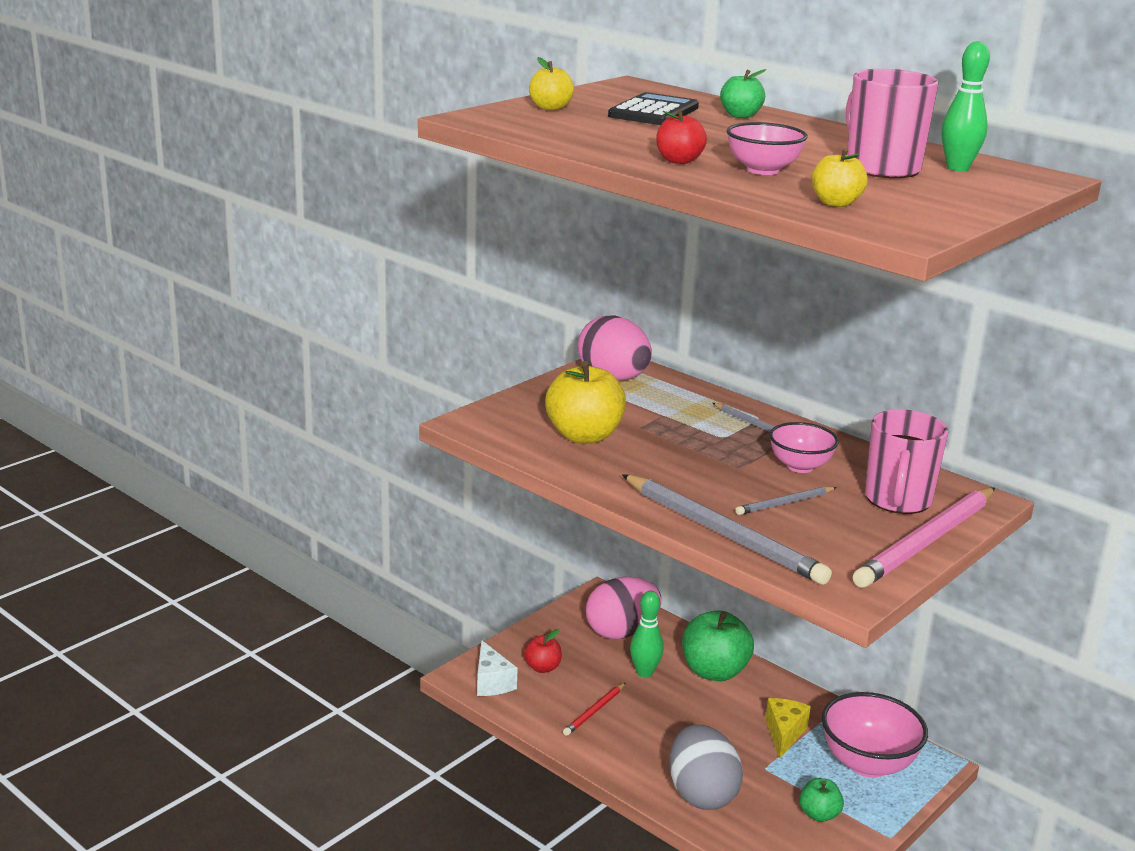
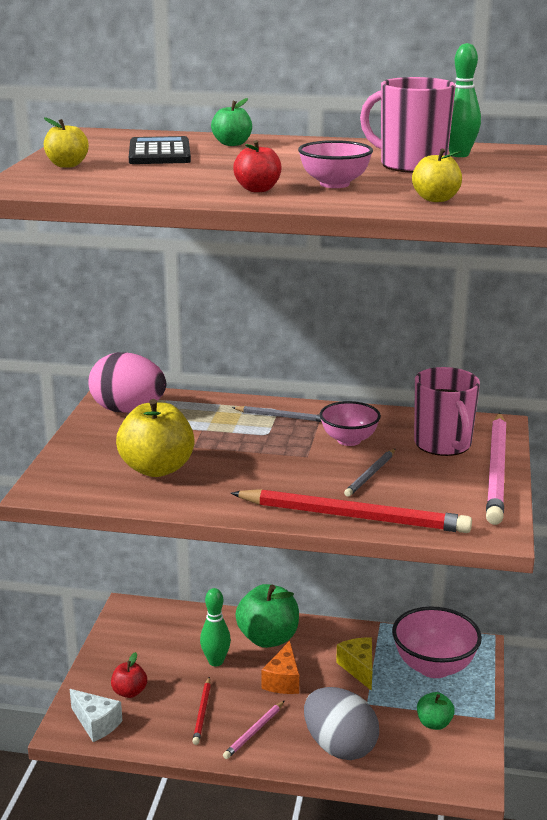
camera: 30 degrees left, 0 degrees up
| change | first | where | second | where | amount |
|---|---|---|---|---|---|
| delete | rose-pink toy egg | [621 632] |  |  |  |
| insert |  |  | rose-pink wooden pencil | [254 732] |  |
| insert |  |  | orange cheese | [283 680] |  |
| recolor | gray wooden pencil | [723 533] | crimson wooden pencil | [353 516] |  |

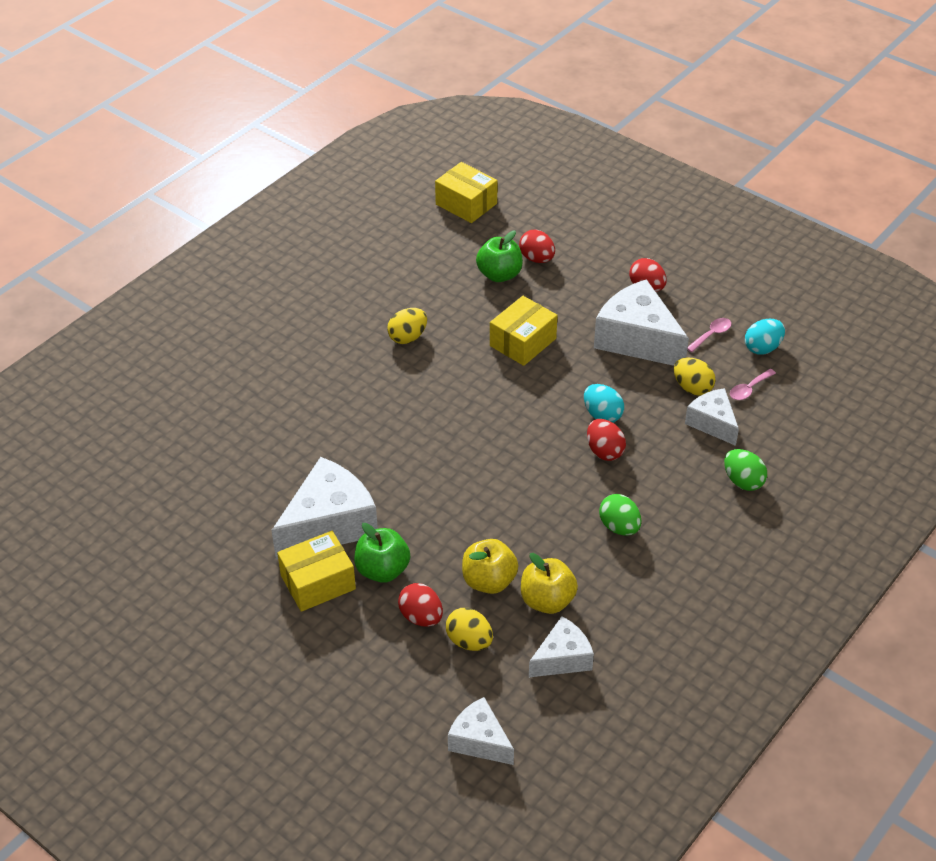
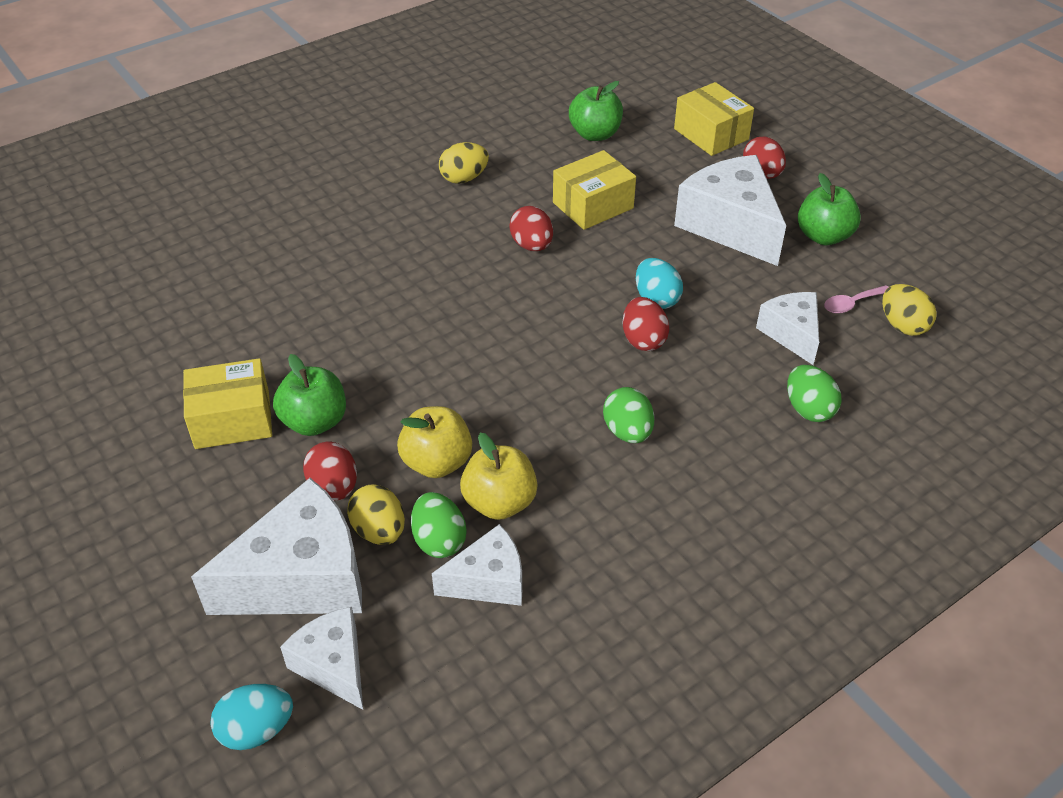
camera: 15 degrees right, 0 degrees up
| change | first | where | second | where | amount |
|---|---|---|---|---|---|
| insert |  |  | leaf-green toy egg | [439 540] |  |
| move | snow-white cheese | [329 524] |  | [302 578] |  |
| move | golden box | [466 204] |  | [711 134] |  |
| move | crimson toy egg | [537 259] |  | [532 245] |  |
| move | golden toy egg | [692 388] |  | [903 325] |  |
| move | aqua toy egg | [762 348] |  | [256 730] |  |
| replace | rose-pink teaspoon | [711 335] | leaf-green toy apple | [823 236] |  |

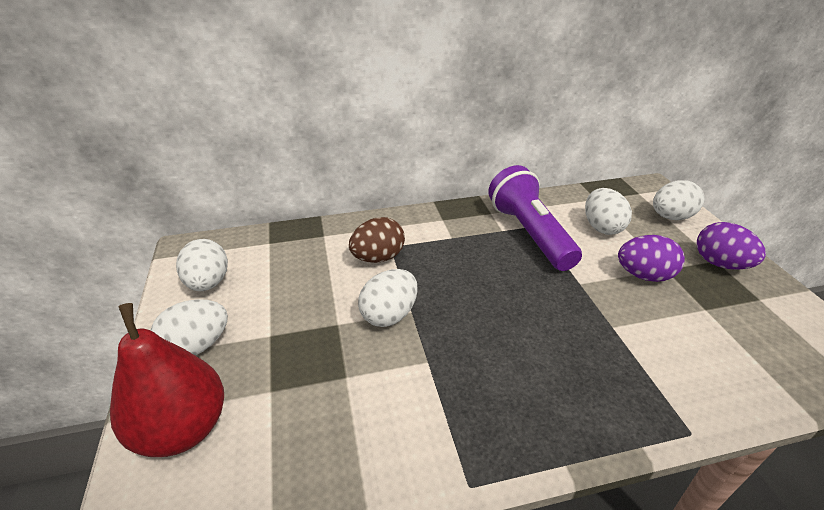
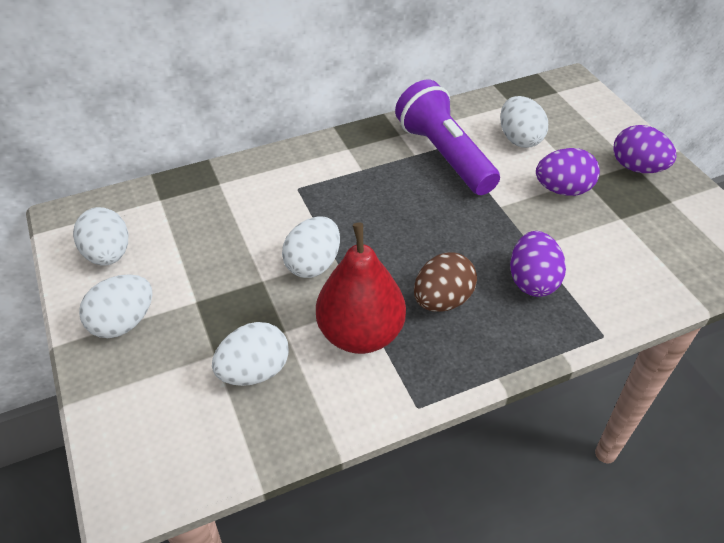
camera: 10 degrees left, 10 degrees up
| change | first | where | second | where | amount |
|---|---|---|---|---|---|
| insert |  |  | violet toy egg | [532 281] |  |
| move | crimson pear fruit | [182 429] |  | [360 334] |  |
| move | brown toy egg | [378 258] |  | [442 300] |  |
| move | snow-white toy egg | [671 217] |  | [254 371] |  |

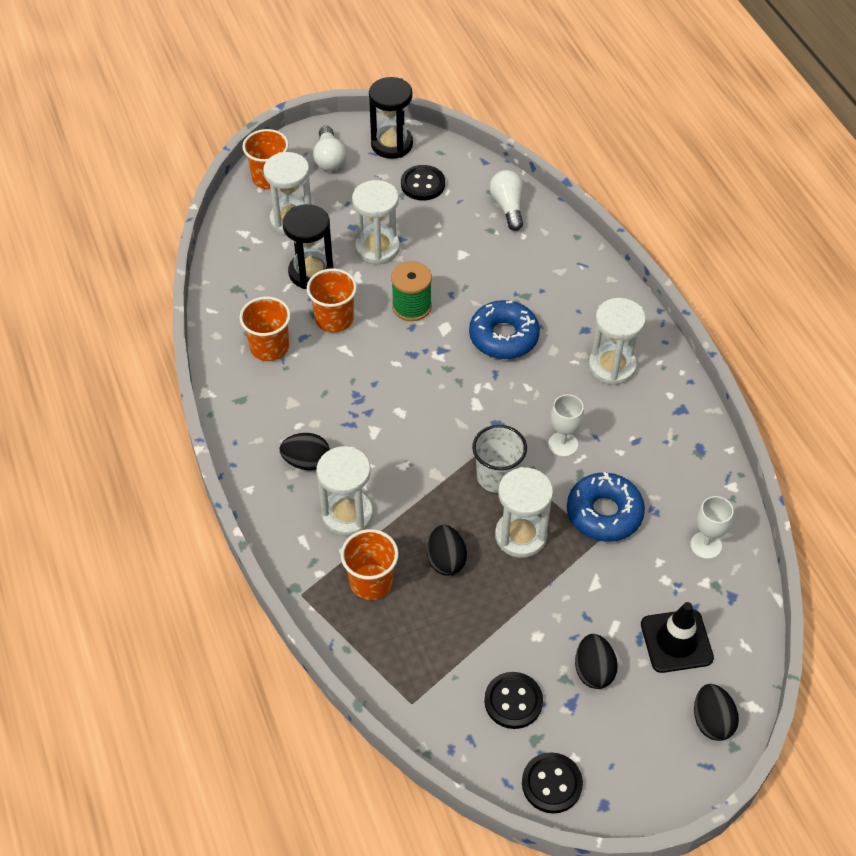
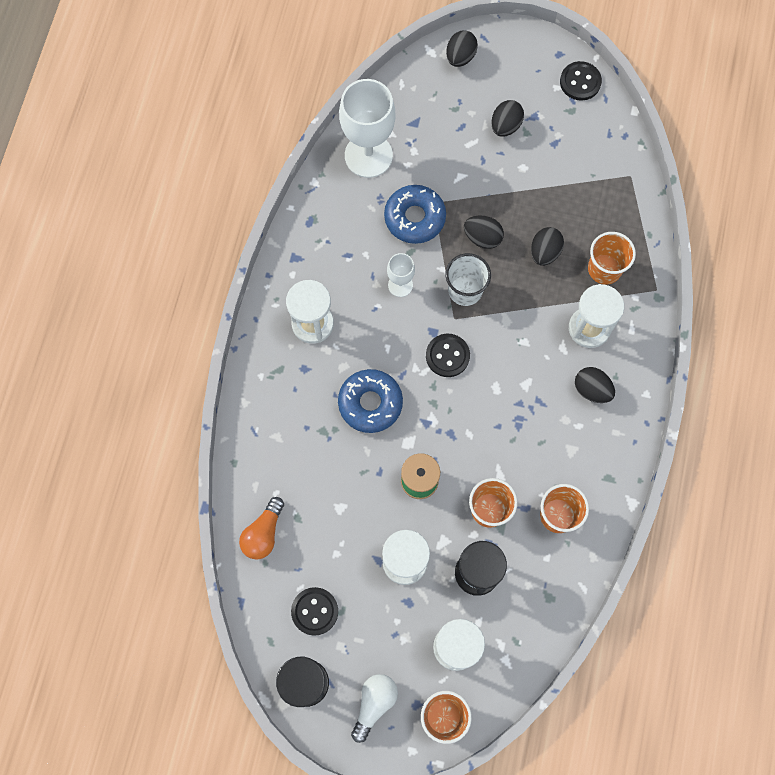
camera: 145 degrees left, 20 degrees up
| change | first | where | second | where | amount |
|---|---|---|---|---|---|
| delete | ebony traffic cone | [676 641] |  |  |  |
| move | ebony button | [513 701] |  | [447 356] |  |
| replace | snow-white sand timer | [520 536] | ebony toy egg | [482 238] |  |
| recolor | snow-white light bulb | [508 207] | orange light bulb | [263 533] |  |
| resize | snow-white goblet | [706 545] |  | [368 155] | x2.00 |

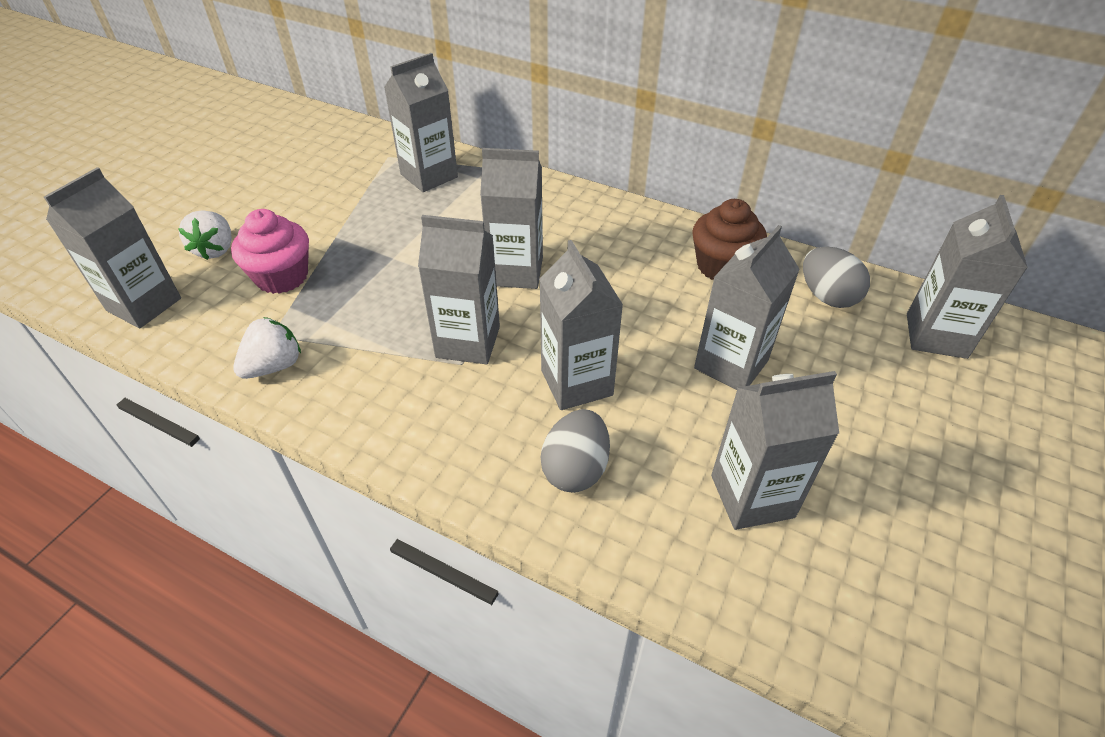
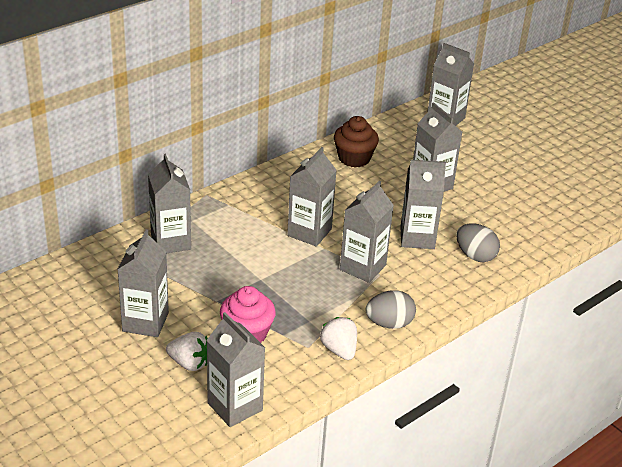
camera: 70 degrees left, 10 degrees down
| change | first | where | second | where | amount |
|---|---|---|---|---|---|
| move | gray carton | [752 496] |  | [145 322] |  |
| move | gray toy egg | [827 296] |  | [389 323] |  |

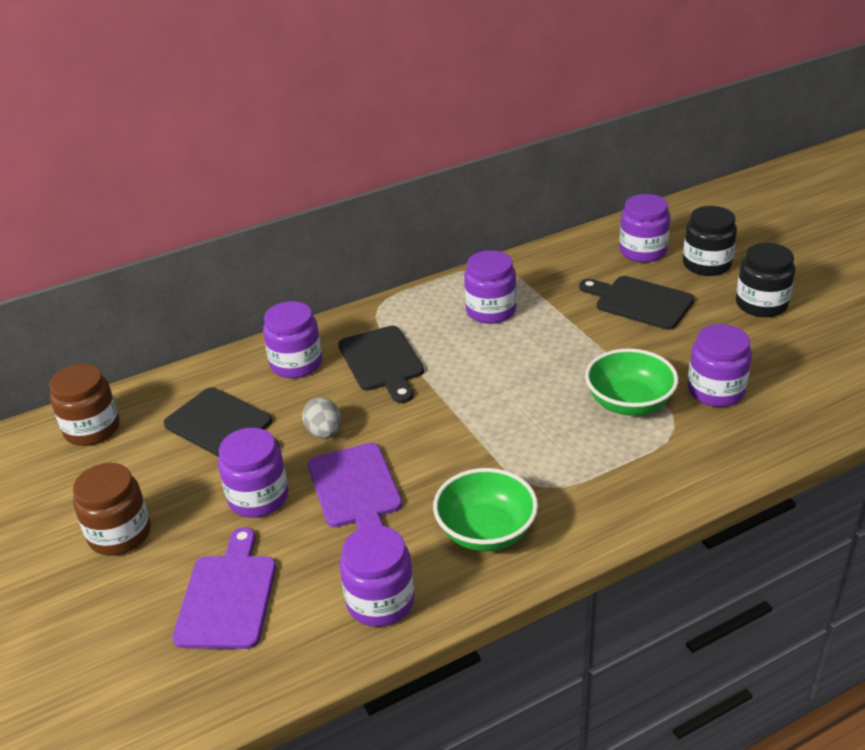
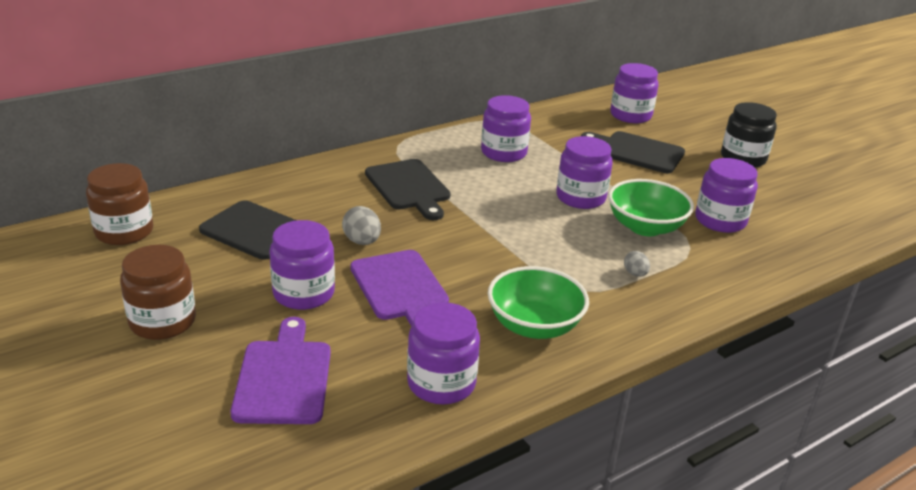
camera: 10 degrees left, 5 degrees down
| change | first | where | second | where | amount |
|---|---|---|---|---|---|
| delete | ebony preserve jar | [706 264] |  |  |  |
| insert |  |  | gray toy egg | [635 274] |  |
| move | violet preserve jar | [296 364] |  | [580 197] |  |

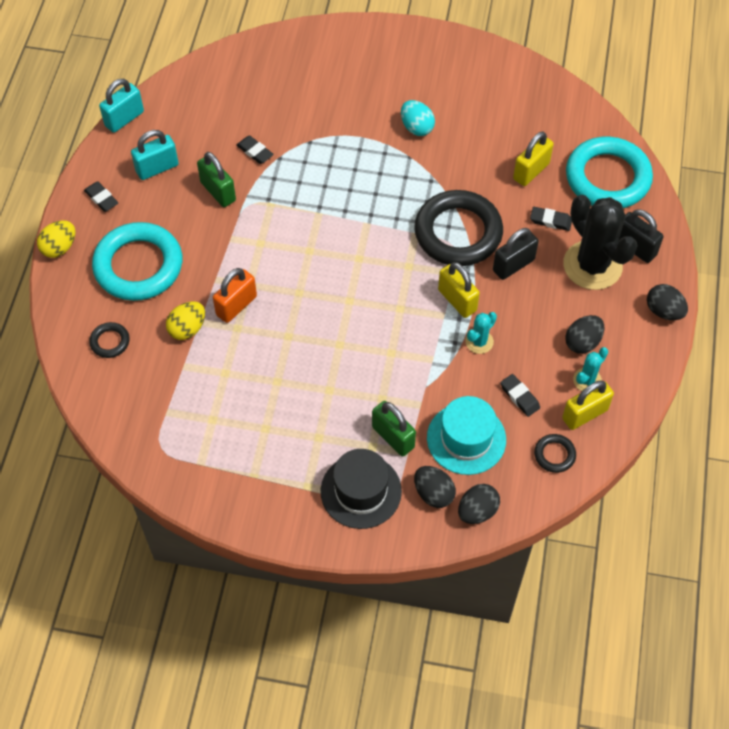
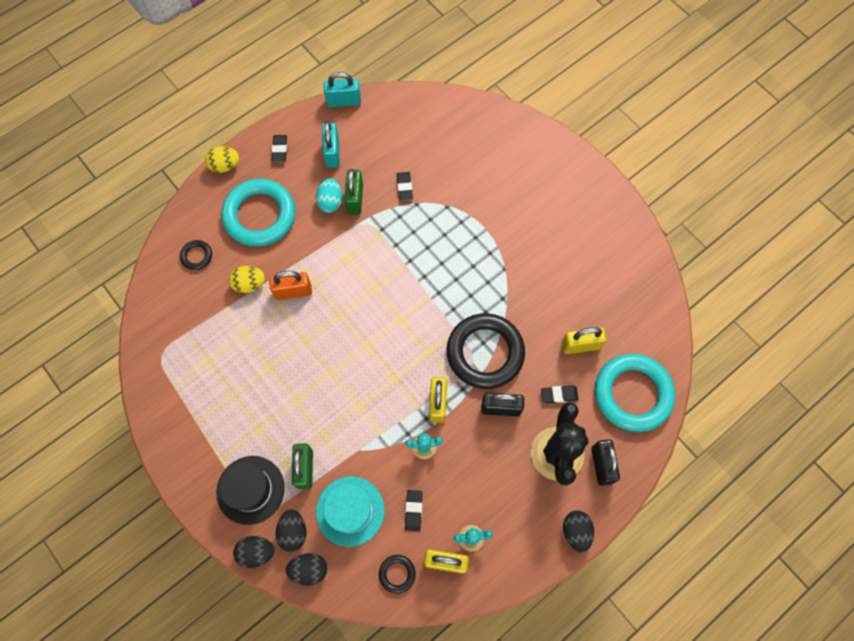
camera: 40 degrees right, 10 degrees up
| change | first | where | second | where | amount |
|---|---|---|---|---|---|
| move | aqua toy egg | [416 127] |  | [330 202] |  |
| move | ebony toy egg | [582 342] |  | [256 552] |  |
| rotate | aqua small lock | [157 168] |  | [332 153] | 75 degrees clockwise |
| rotate | ebony gum eraser | [550 220] |  | [559 395] | 60 degrees counterclockwise |

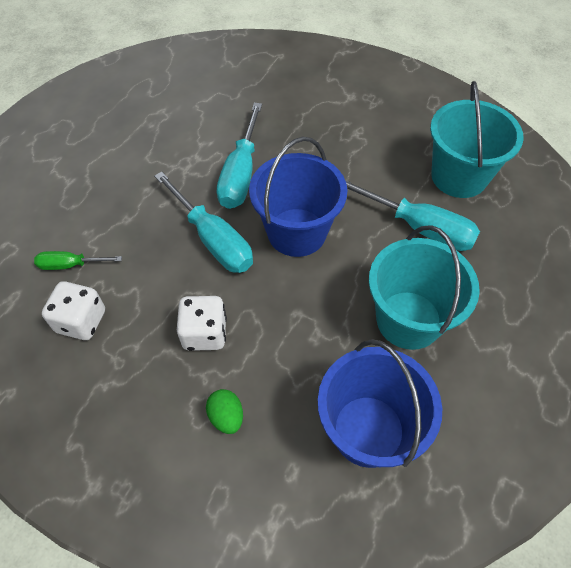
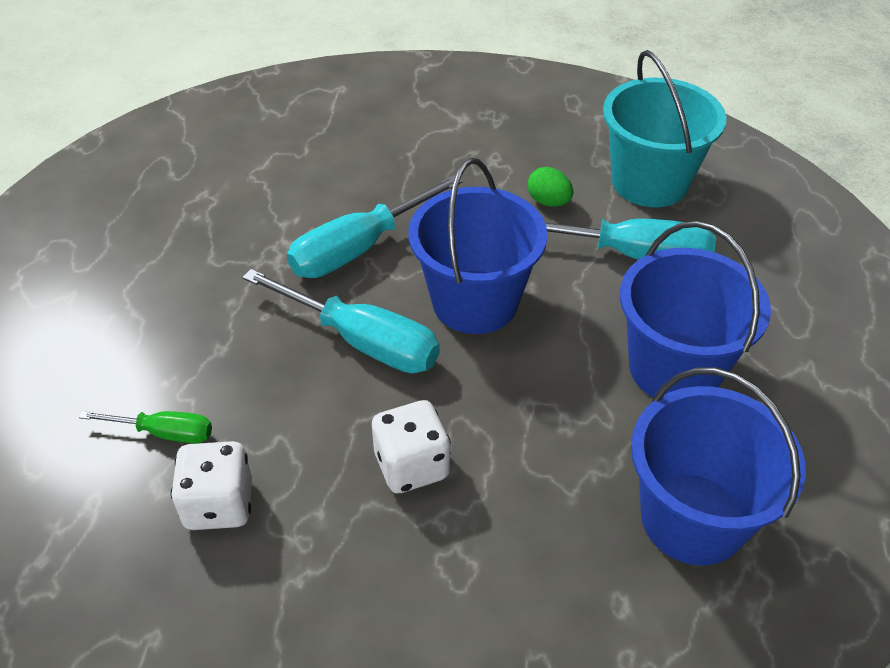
camera: 20 degrees left, 10 degrees down
| change | first | where | second | where | amount |
|---|---|---|---|---|---|
| move | leaf-green toy egg | [226 417] |  | [548 202] |  |
| recolor | aqua bucket | [408 320] | cobalt bucket | [674 368] |  |
| rotate | leaf-green flat screwdriver | [71 265] |  | [164 433] | 150 degrees counterclockwise |
| rotate | aqua flat screwdriver | [241 173] |  | [360 248] | 60 degrees clockwise |

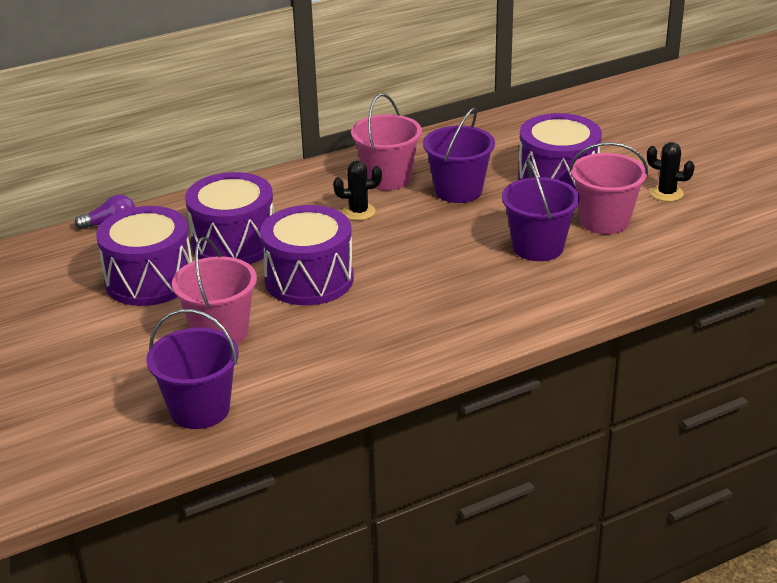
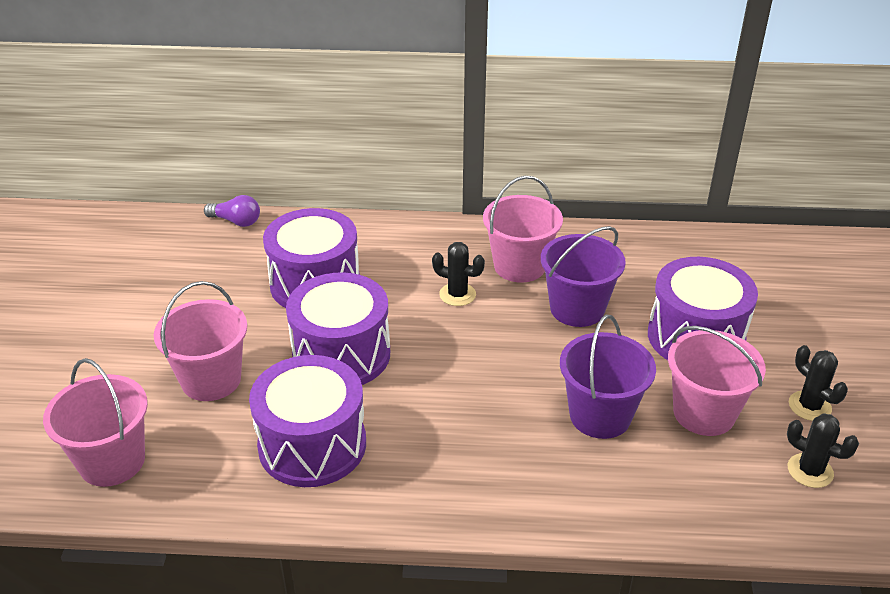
camera: 30 degrees right, 5 degrees up
| change | first | where | second | where | amount |
|---|---|---|---|---|---|
| insert |  |  | ebony prickly plant | [810 471] |  |
| move | violet drum | [149 280] |  | [312 445] |  |
| recolor | violet bucket | [200 409] | rose-pink bucket | [112 461] |  |

